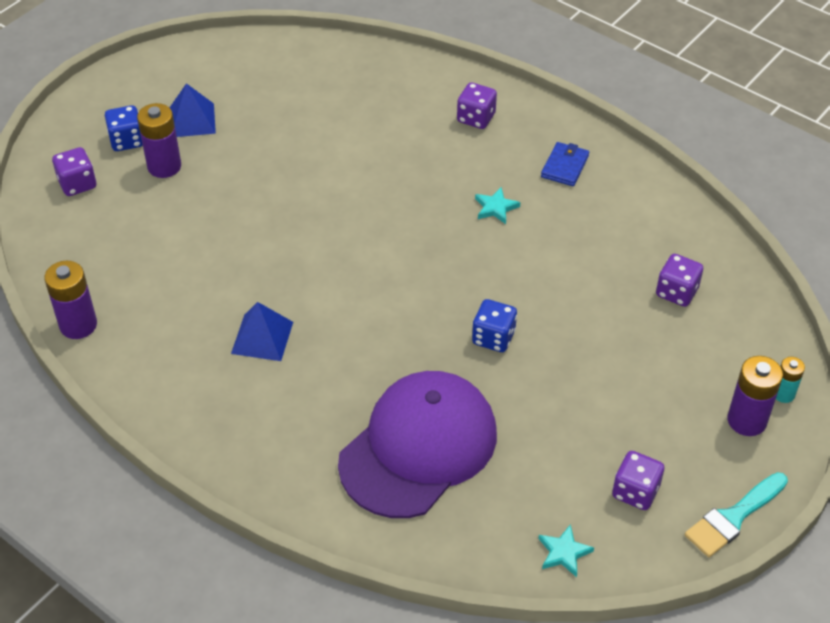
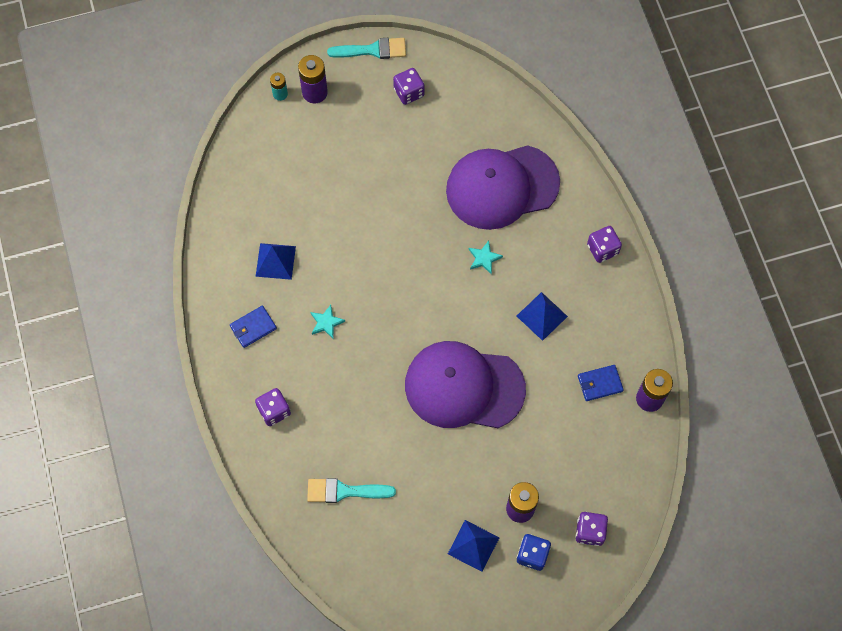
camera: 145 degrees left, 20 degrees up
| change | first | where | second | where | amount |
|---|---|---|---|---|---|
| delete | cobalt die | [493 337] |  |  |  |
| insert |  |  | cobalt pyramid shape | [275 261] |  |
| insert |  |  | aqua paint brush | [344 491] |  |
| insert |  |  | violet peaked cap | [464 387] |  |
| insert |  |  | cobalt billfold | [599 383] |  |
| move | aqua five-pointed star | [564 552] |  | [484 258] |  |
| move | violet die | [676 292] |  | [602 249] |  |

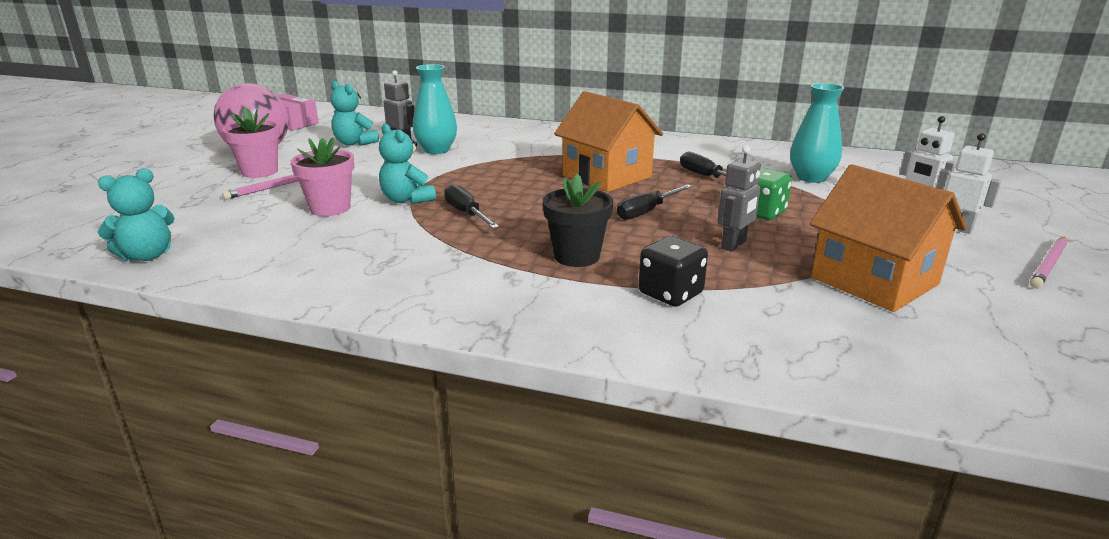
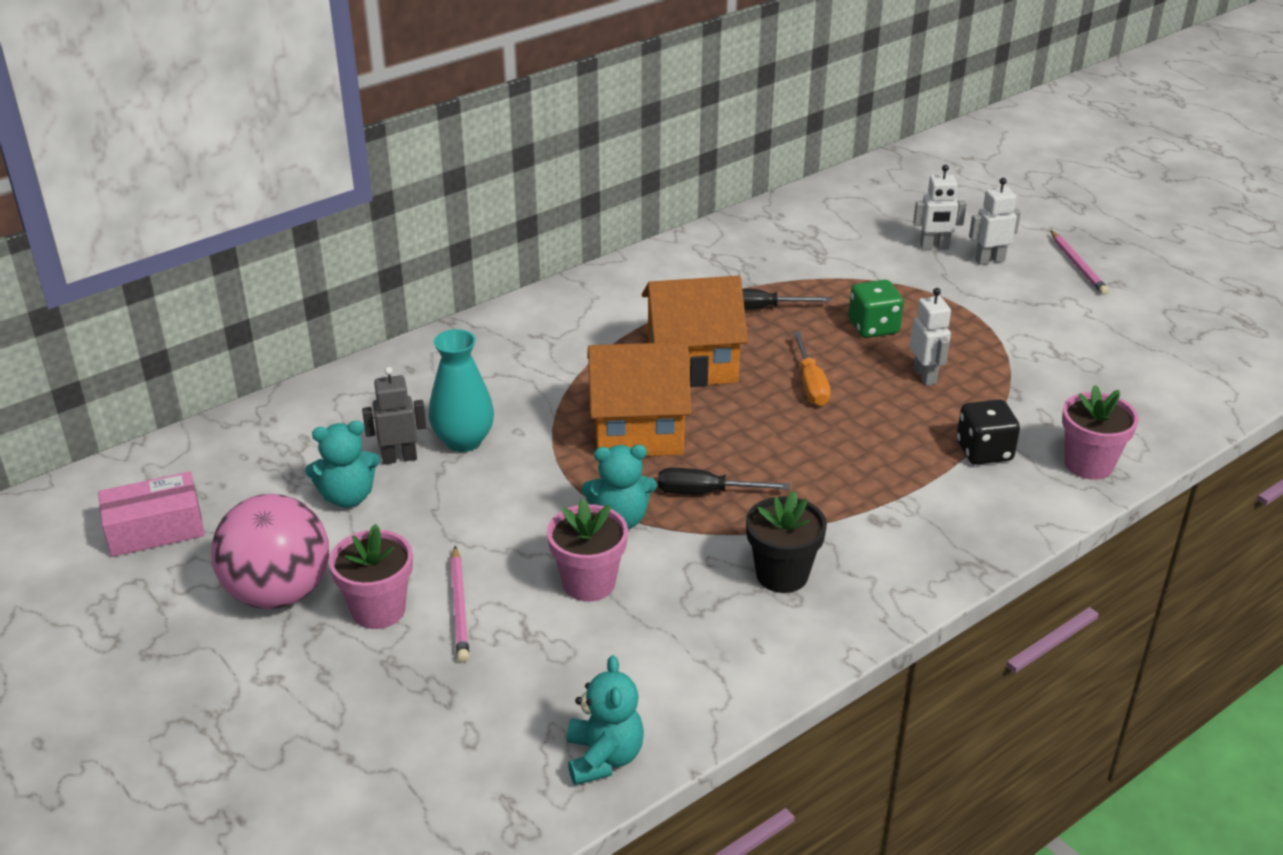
camera: 55 degrees left, 10 degrees up
| change | first | where | second | where | amount |
|---|---|---|---|---|---|
| delete | aqua tall vase | [811 178] |  |  |  |
| insert |  |  | rose-pink plant pot | [1088 464] |  |
| move | ebony plant pot | [576 256] |  | [782 575] |  |
| move | orange house | [874 281] |  | [638 431] |  |
| recolor | ebony flat screwdriver | [647 211] | orange flat screwdriver | [810 384] |  |
| recolor | gray toy robot | [734 245] | snow-white toy robot | [925 376] |  |

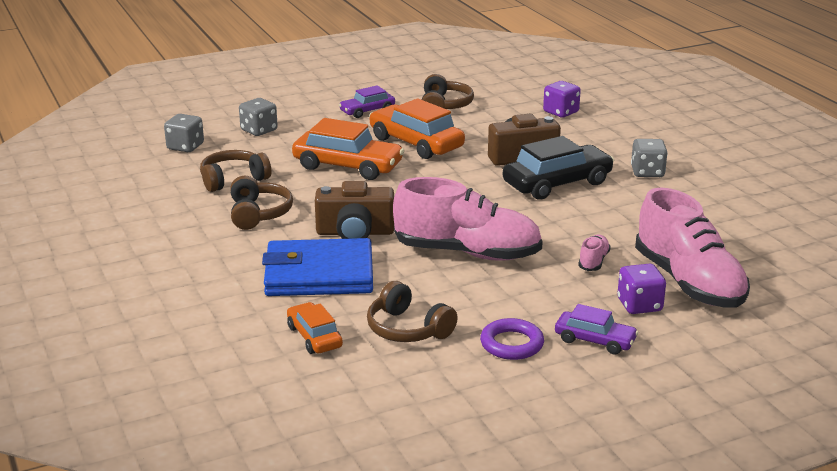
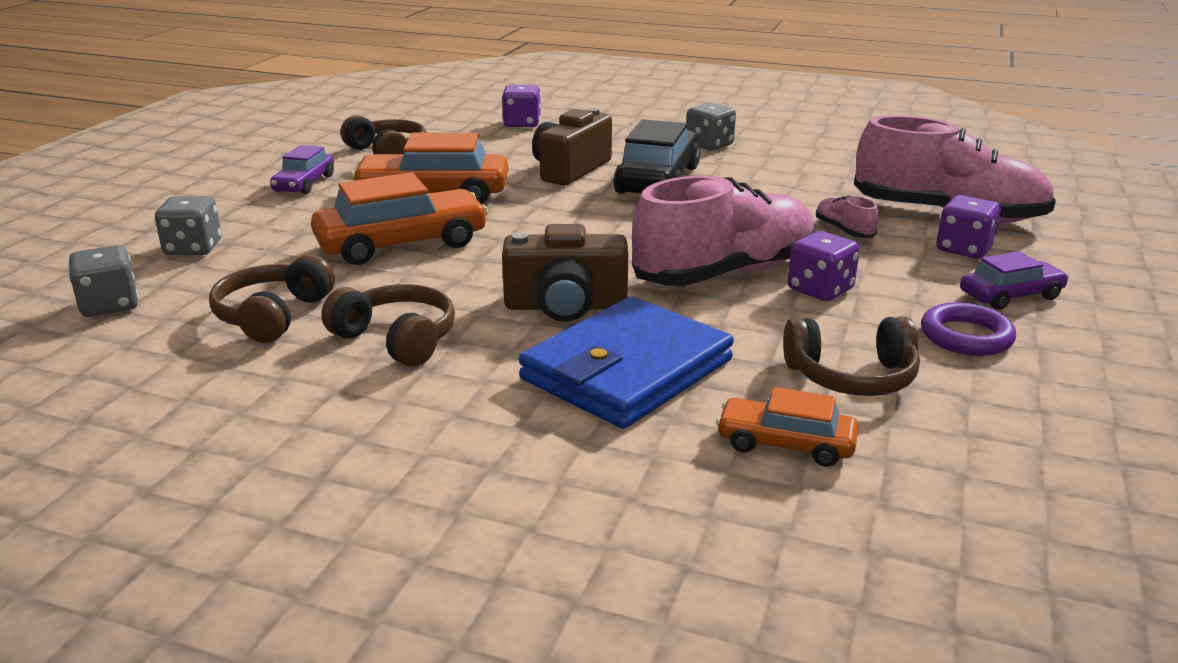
camera: 45 degrees left, 0 degrees up
| change | first | where | second | where | amount |
|---|---|---|---|---|---|
| insert |  |  | violet die | [820 290] |  |
| rotate | brown camera | [355 232] |  | [565 306] | 45 degrees clockwise |

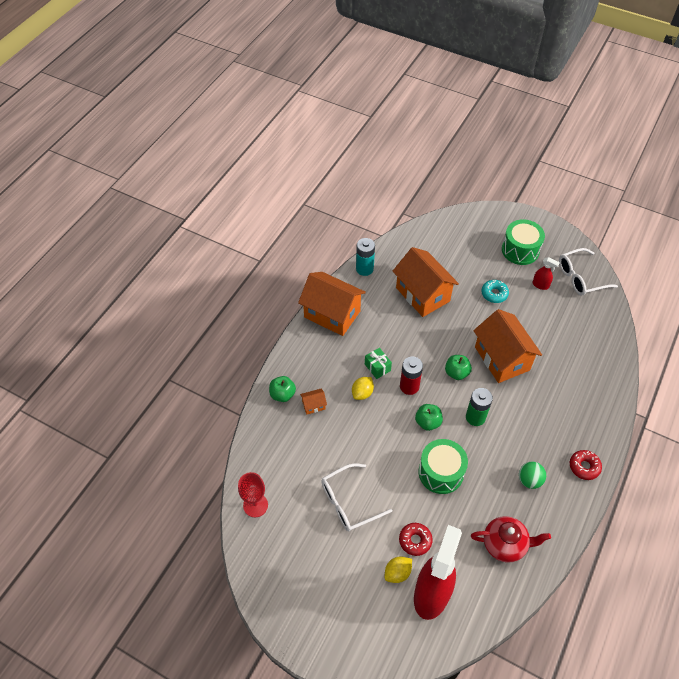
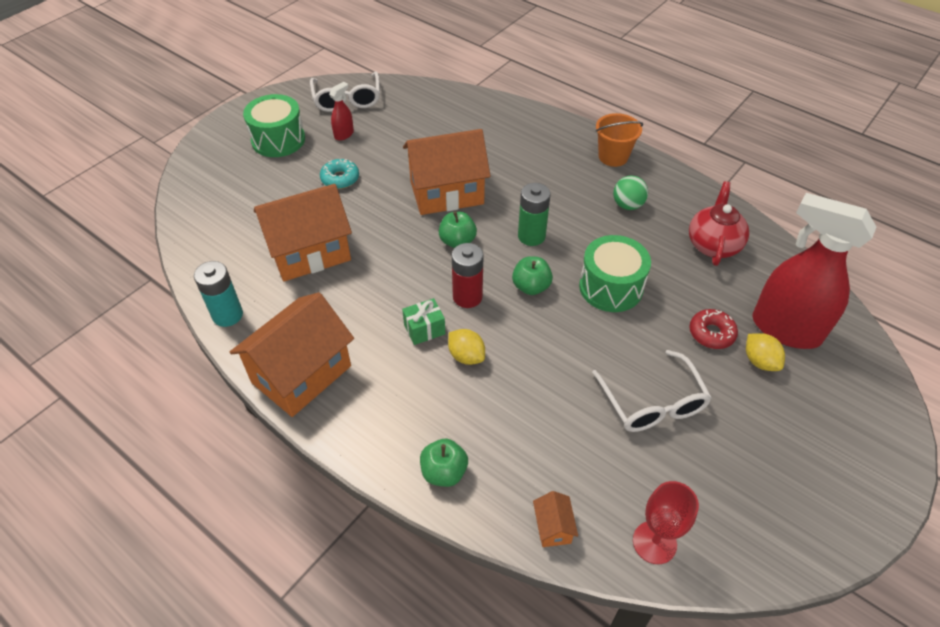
camera: 80 degrees left, 5 degrees down
| change | first | where | second | where | amount |
|---|---|---|---|---|---|
| move | orange house | [313 405] |  | [553 527] |  |
| replace | crimson glazed donut | [584 467] | orange bucket | [613 157] |  |

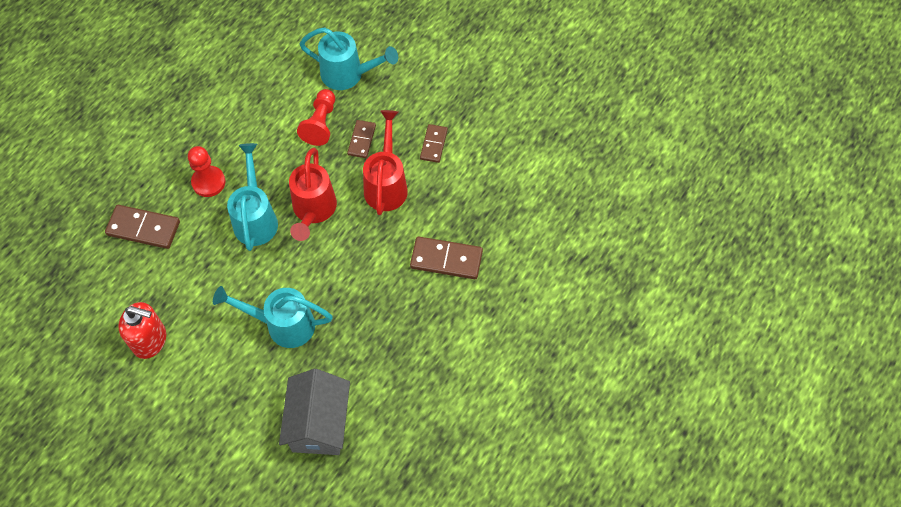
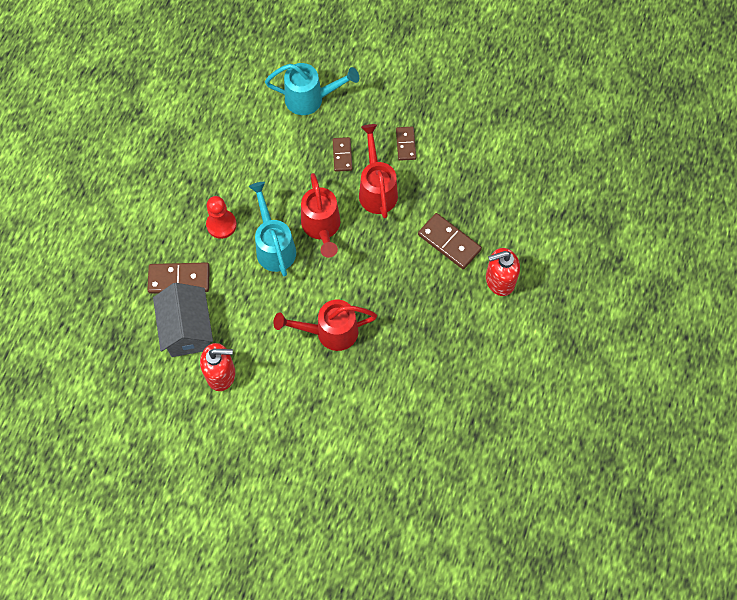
camera: 15 degrees left, 5 degrees up
| change | first | where | second | where | amount |
|---|---|---|---|---|---|
| delete | crimson game pawn | [320 124] |  |  |  |
| insert |  |  | crimson soap pump | [499 281] |  |
| move | gray house | [319 424] |  | [187 330] |  |
| recolor | aqua sprinkling can | [283 325] | crimson sprinkling can | [330 332] |  |
| rotate | brown domino piece | [446 259] |  | [449 242] | 45 degrees clockwise |

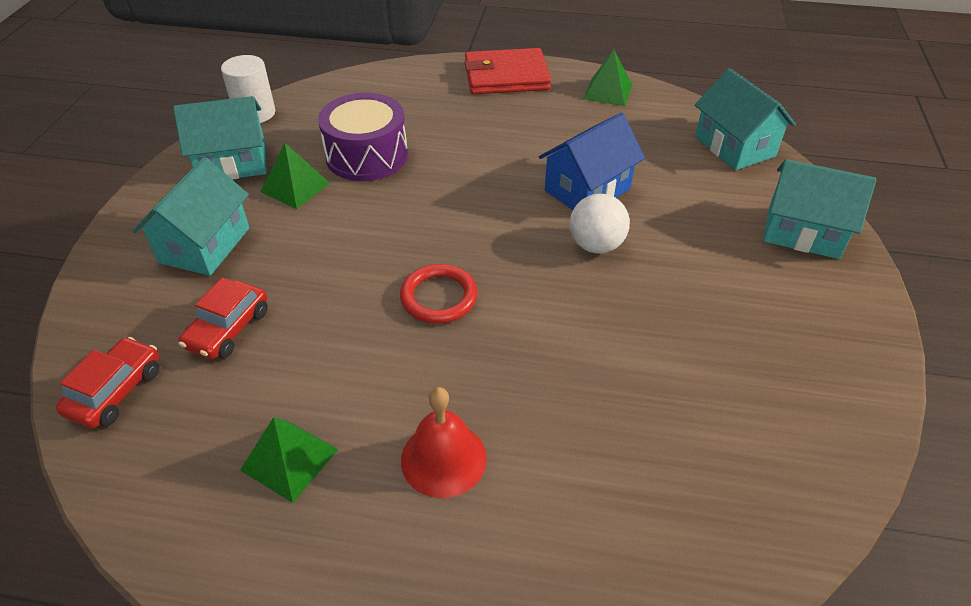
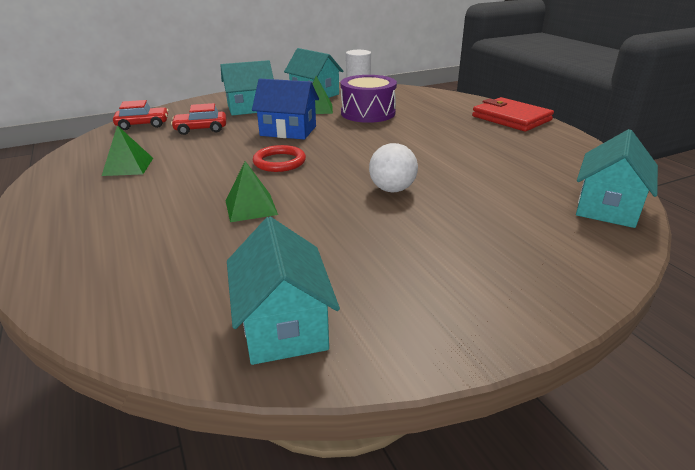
camera: 55 degrees right, 15 degrees down
| change | first | where | second | where | amount |
|---|---|---|---|---|---|
| delete | crimson school bell | [443 459] |  |  |  |
| move | cobalt house | [587 190] |  | [288 131] |  |
| move | leaf-green pyramid shape | [608 91] |  | [251 207] |  |
| move | aqua house | [803 232] |  | [283 325] |  |

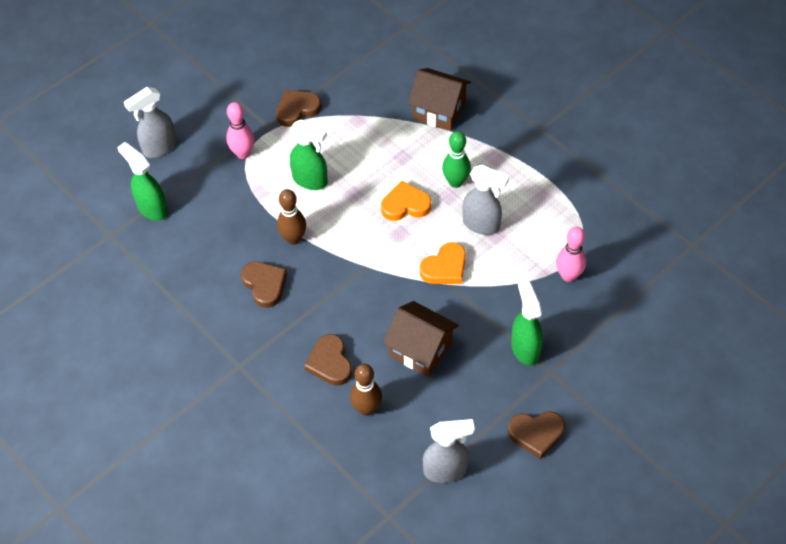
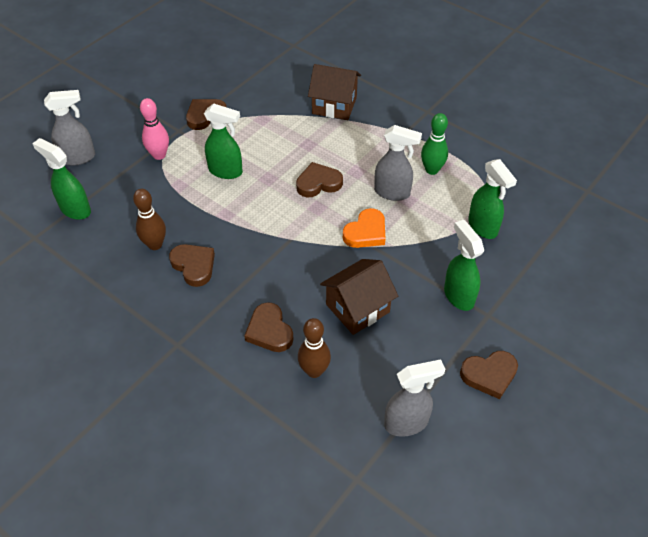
camera: 10 degrees left, 5 degrees down
| change | first | where | second | where | amount |
|---|---|---|---|---|---|
| move | brown skittle | [293 238] |  | [155 244] |  |
| move | leaf-green skittle | [456 182] |  | [432 170] |  |
| replace | rose-pink skittle | [568 275] | leaf-green spray cleaner | [483 227] |  |
| recolor | orange heart | [405 205] | brown heart | [318 183] |  |
| rotate | gray spray cleaner | [159 148] |  | [78 158] | 150 degrees counterclockwise |
| rotate | brown house | [420 349] |  | [357 308] | 60 degrees counterclockwise |

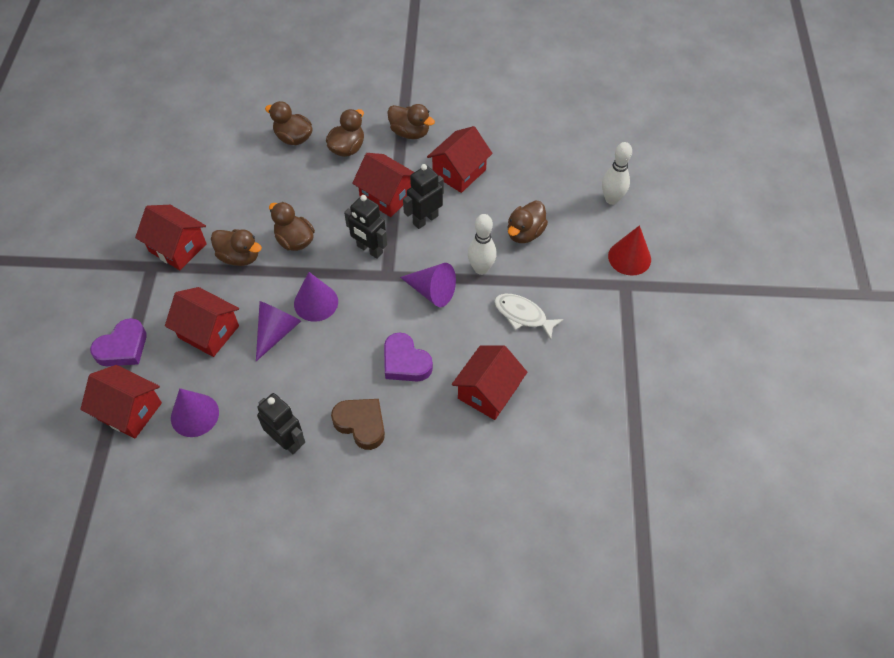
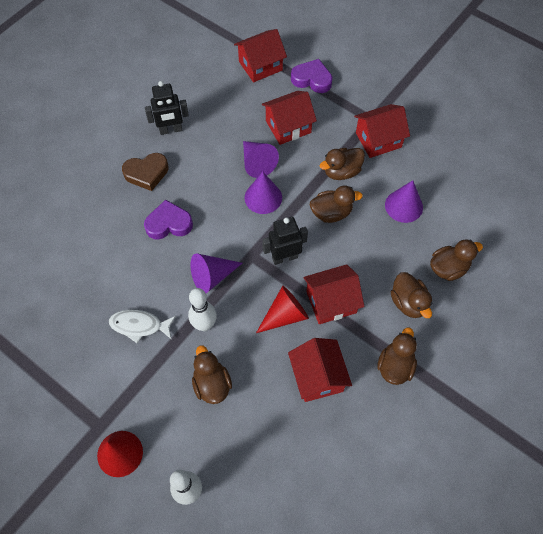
camera: 125 degrees right, 5 degrees up
| change | first | where | second | where | amount |
|---|---|---|---|---|---|
| delete | crimson house | [488 392] |  |  |  |
| move | violet solid cone | [194 415] |  | [404 206] |  |
| replace | ebony toy robot | [425 219] | crimson solid cone | [285 315] |  |
| rotate | violet heart | [123 347] |  | [312 79] | 120 degrees clockwise |
| rotate | brown duck | [410 132] |  | [395 366] | 135 degrees clockwise |
| rotate | snow-white fish figure | [523 315] |  | [139 325] | 150 degrees counterclockwise |

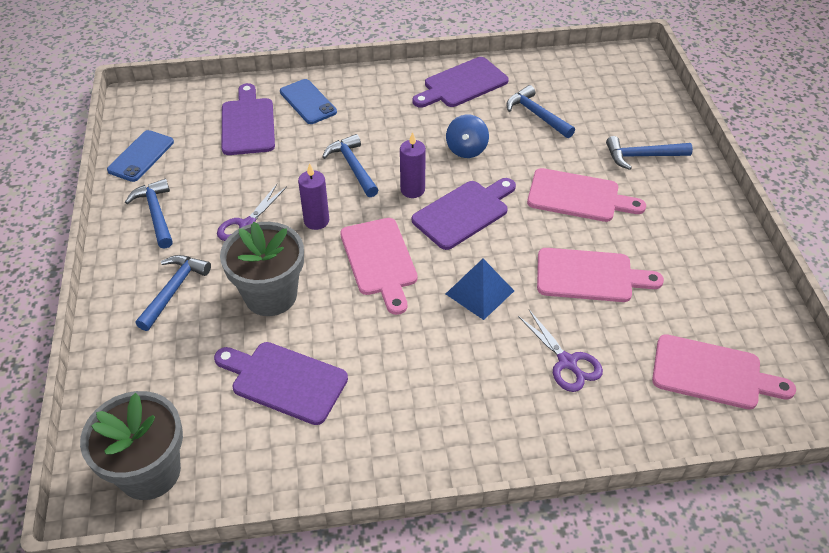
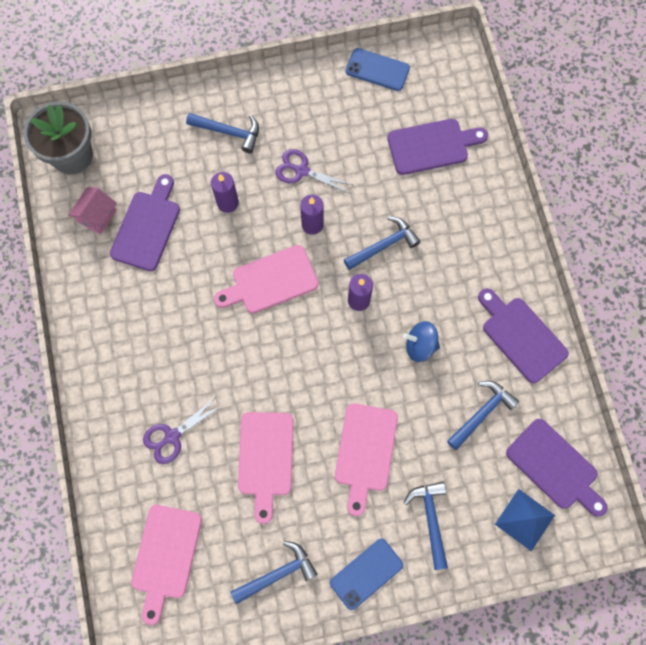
camera: 85 degrees right, 25 degrees up
| change | first | where | second | where | amount |
|---|---|---|---|---|---|
| insert |  |  | rose-pink house | [97 216] |  |
| move | cobalt claw hammer | [156 214] |  | [277 573] |  |
| move | cobalt smartphone | [308 102] |  | [366 573] |  |
| move | violet bread board | [464 213] |  | [555 467] |  |
| move | cobalt pyramid shape | [480 292] |  | [525 519] |  |
| replace | gray plant pot | [270 295] | violet pillar candle | [227 203] |  |

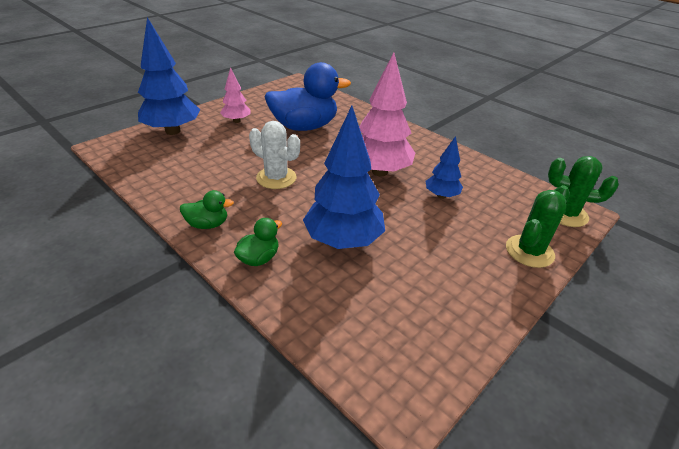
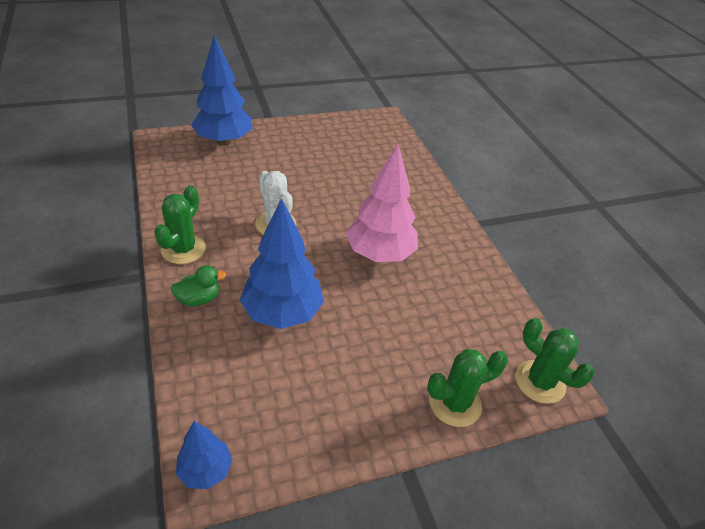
camera: 25 degrees right, 5 degrees up
| change | first | where | second | where | amount |
|---|---|---|---|---|---|
| delete | rose-pink toy tree | [236 121] |  |  |  |
| delete | cobalt duck | [304 127] |  |  |  |
| move | cobalt toy tree | [441 196] |  | [205 470] |  |
| replace | leaf-green duck | [208 224] | leaf-green prickly plant | [183 249] |  |

